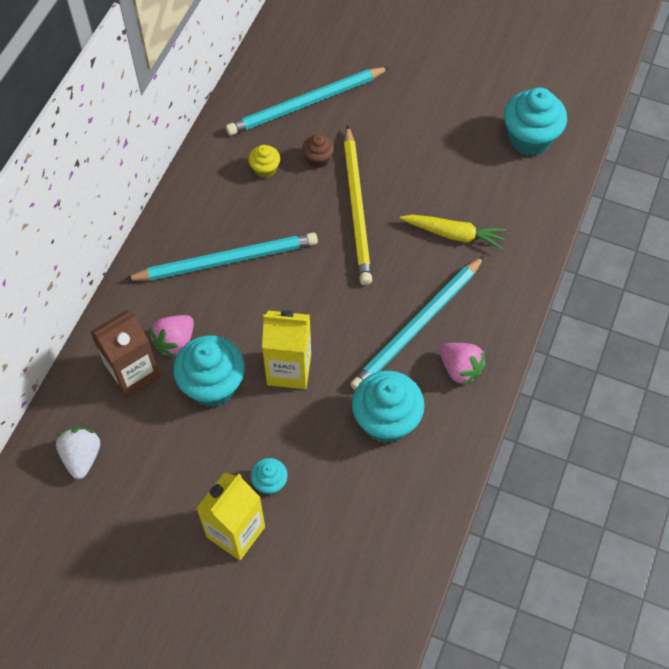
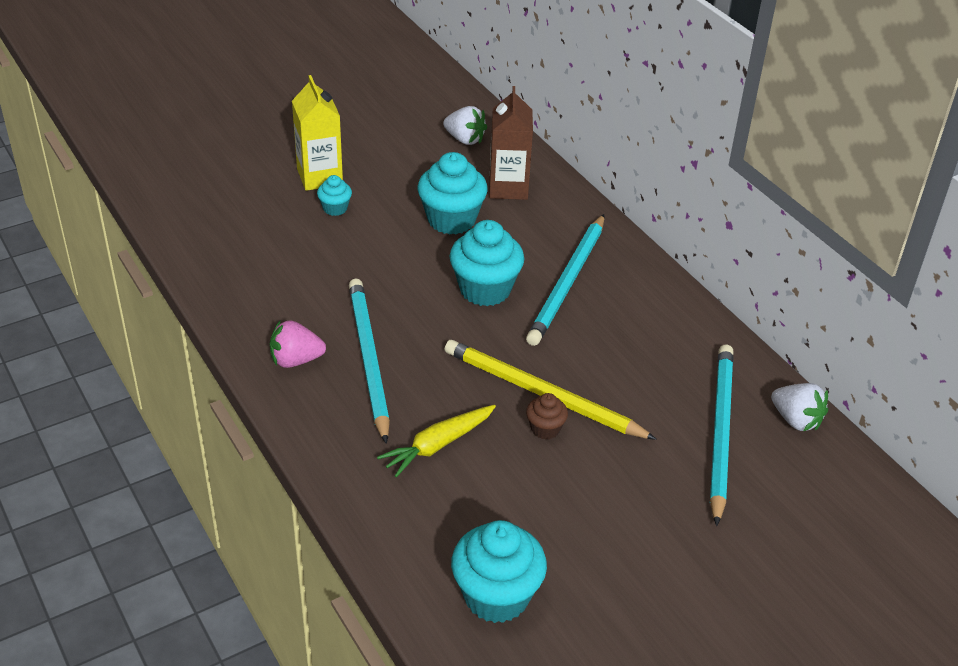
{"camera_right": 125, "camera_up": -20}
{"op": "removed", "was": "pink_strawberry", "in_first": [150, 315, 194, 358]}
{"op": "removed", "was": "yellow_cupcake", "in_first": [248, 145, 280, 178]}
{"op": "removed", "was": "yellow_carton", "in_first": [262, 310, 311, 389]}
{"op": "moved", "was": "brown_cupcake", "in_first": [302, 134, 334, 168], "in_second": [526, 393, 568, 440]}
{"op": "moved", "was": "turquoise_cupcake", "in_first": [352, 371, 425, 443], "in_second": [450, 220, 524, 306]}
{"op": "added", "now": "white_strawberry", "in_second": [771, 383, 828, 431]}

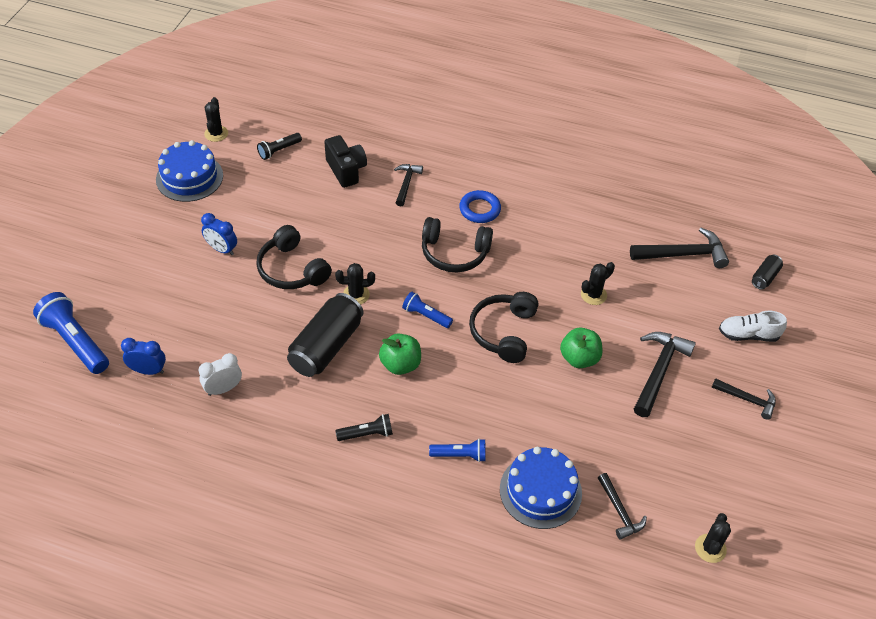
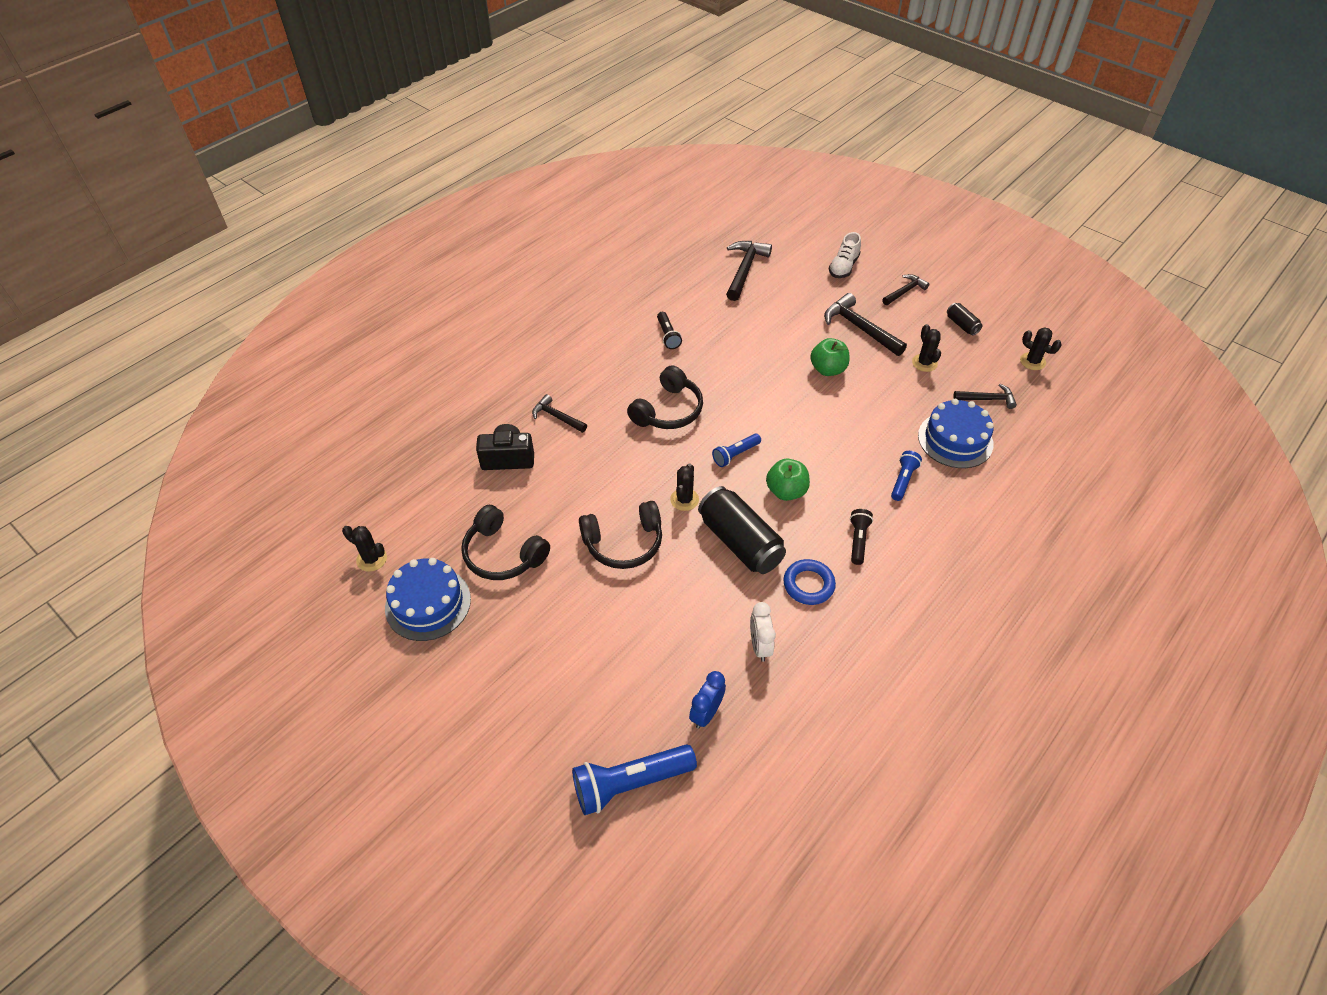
{"camera_right": -65, "camera_up": 0}
{"op": "removed", "was": "blue_clock", "in_first": [201, 213, 237, 255]}
{"op": "moved", "was": "black_flashlight", "in_first": [257, 133, 302, 160], "in_second": [657, 312, 682, 349]}
{"op": "moved", "was": "blue_ring", "in_first": [459, 190, 501, 223], "in_second": [783, 559, 836, 605]}
{"op": "moved", "was": "black_headphones", "in_first": [469, 292, 538, 363], "in_second": [461, 505, 550, 580]}
{"op": "moved", "was": "black_cactus", "in_first": [581, 262, 615, 305], "in_second": [912, 324, 941, 372]}
{"op": "moved", "was": "black_can", "in_first": [752, 255, 783, 290], "in_second": [947, 303, 983, 335]}

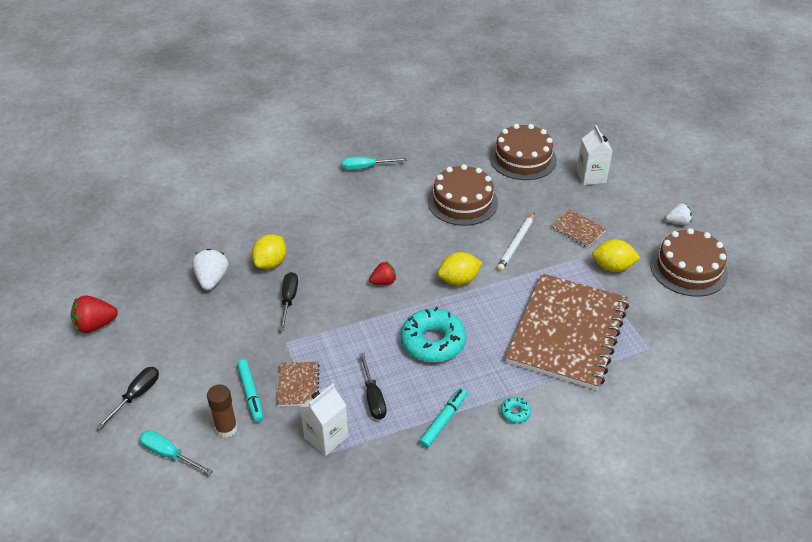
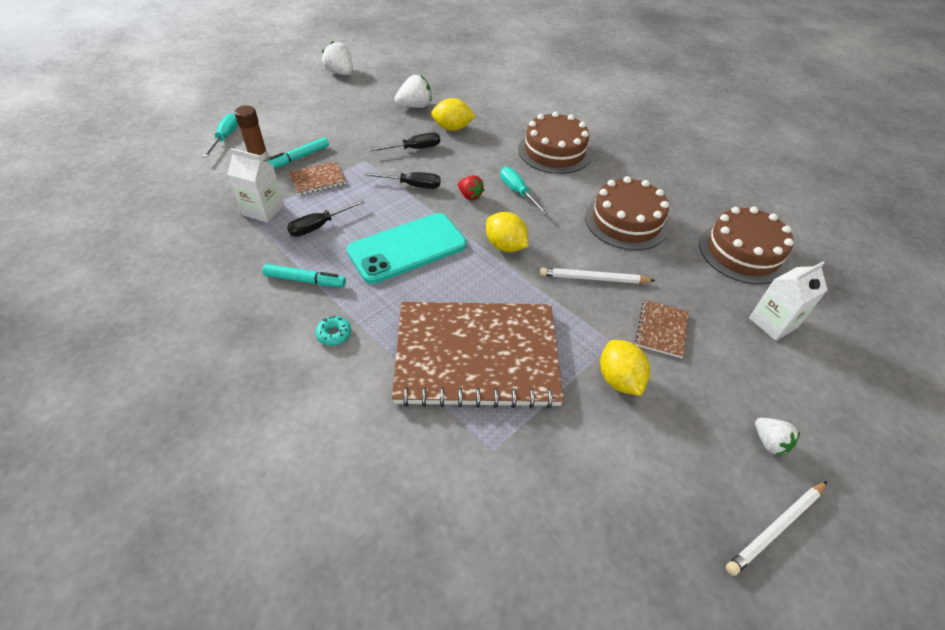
{"camera_right": 65, "camera_up": 5}
{"op": "recoloured", "was": "red_strawberry", "now": "white_strawberry", "in_first": [71, 295, 118, 333], "in_second": [322, 41, 353, 75]}
{"op": "moved", "was": "black_screwdriver", "in_first": [96, 367, 159, 429], "in_second": [365, 172, 441, 189]}
{"op": "moved", "was": "turquoise_screwdriver", "in_first": [342, 157, 407, 170], "in_second": [500, 167, 548, 214]}
{"op": "replaced", "was": "turquoise_donut", "now": "turquoise_phone", "in_first": [401, 307, 466, 363], "in_second": [347, 213, 467, 284]}
{"op": "moved", "was": "brown_cake", "in_first": [650, 228, 728, 296], "in_second": [518, 111, 591, 174]}
{"op": "added", "now": "white_pencil", "in_second": [726, 481, 827, 576]}

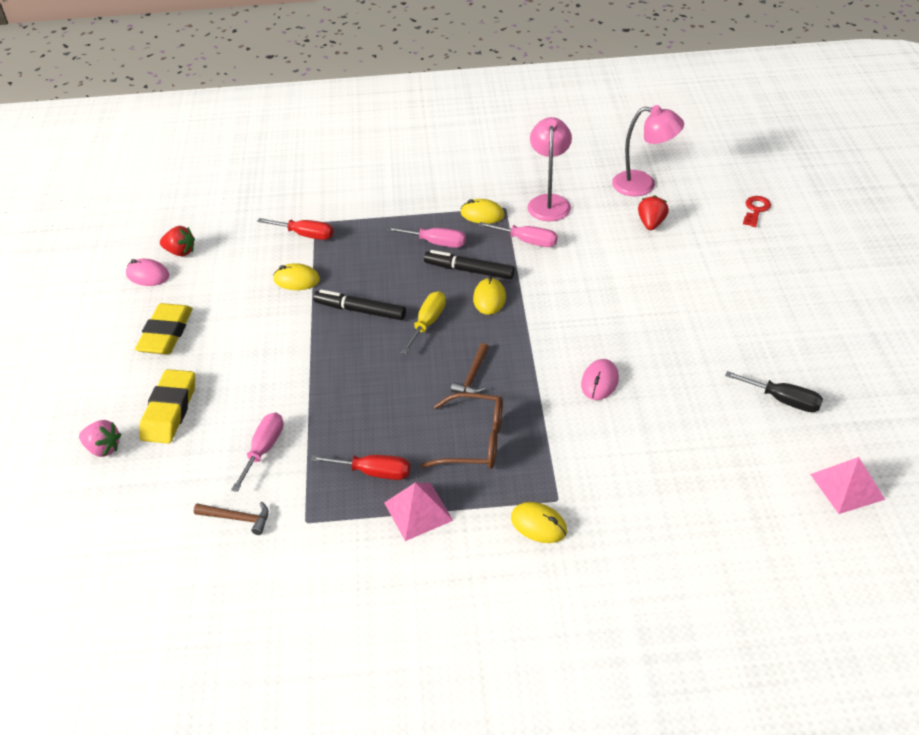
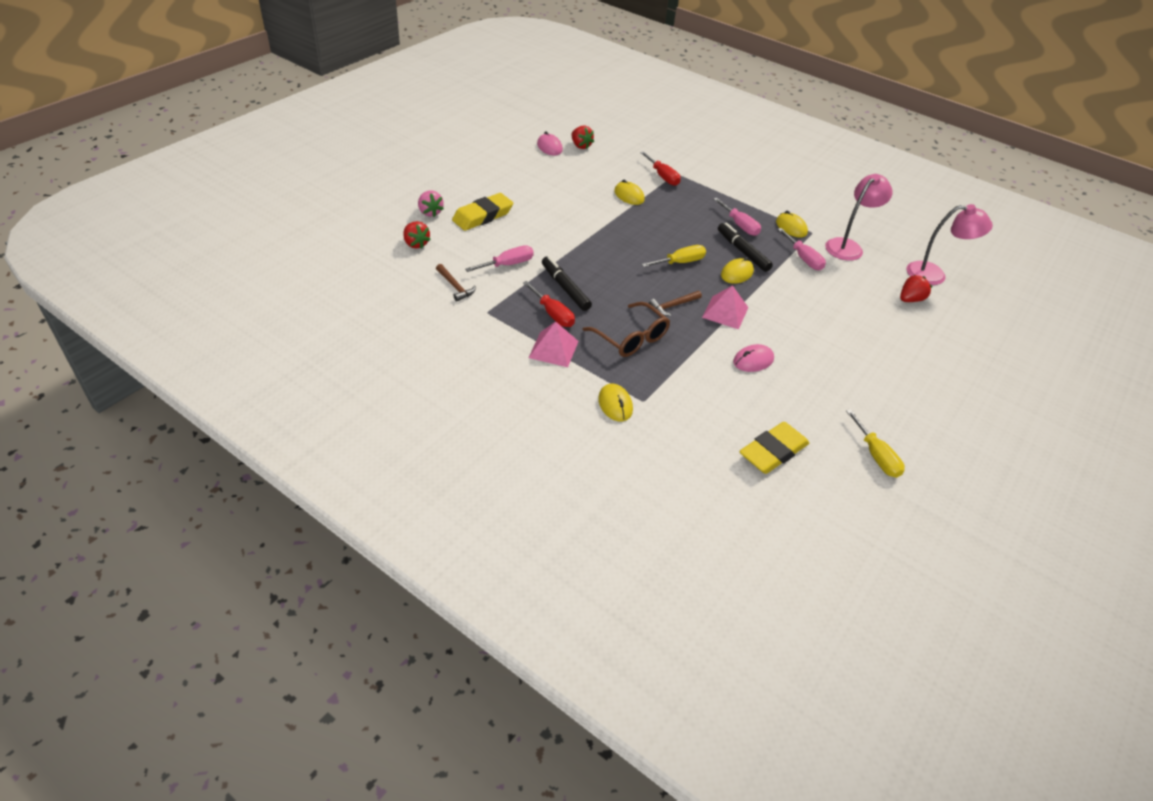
{"camera_right": 35, "camera_up": 0}
{"op": "moved", "was": "yellow_eraser", "in_first": [135, 303, 193, 354], "in_second": [739, 422, 809, 474]}
{"op": "moved", "was": "black_marker", "in_first": [313, 289, 406, 320], "in_second": [542, 256, 592, 311]}
{"op": "turned", "was": "pink_lamp", "in_first": [612, 105, 684, 196], "in_second": [907, 204, 993, 285], "clockwise": -45}
{"op": "recoloured", "was": "black_screwdriver", "now": "yellow_screwdriver", "in_first": [725, 371, 823, 412], "in_second": [846, 409, 905, 478]}
{"op": "removed", "was": "red_key", "in_first": [743, 196, 771, 227]}
{"op": "moved", "was": "pink_pyramid", "in_first": [810, 457, 885, 514], "in_second": [702, 285, 749, 329]}
{"op": "added", "now": "red_strawberry", "in_second": [403, 221, 431, 249]}

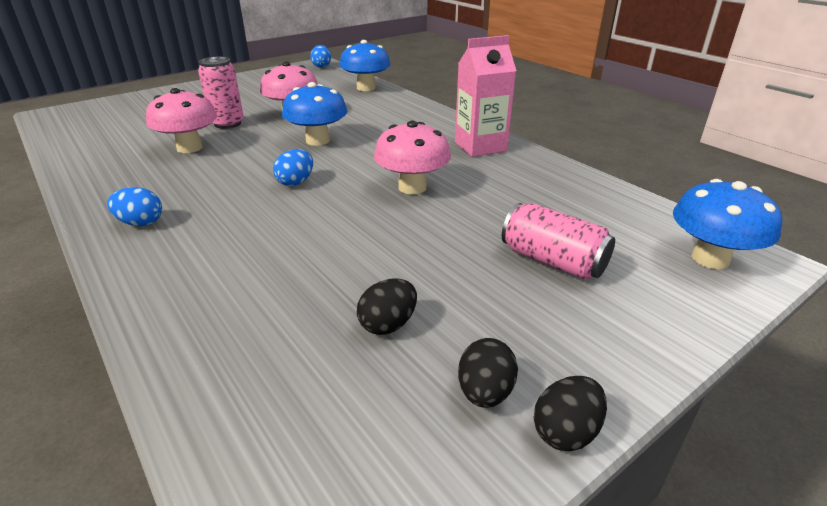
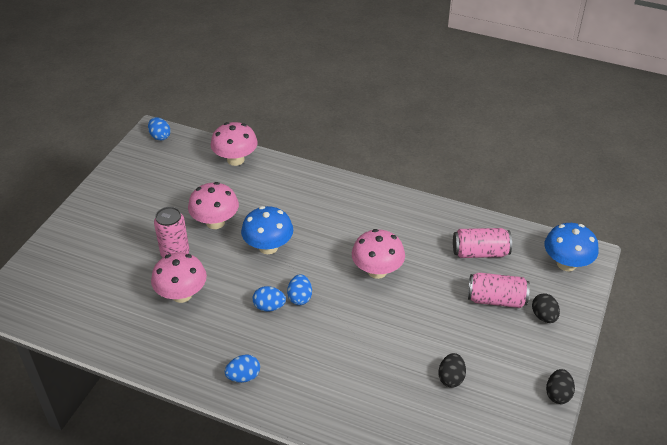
{"camera_right": -30, "camera_up": 10}
{"op": "recoloured", "was": "blue_mushroom", "now": "pink_mushroom", "in_first": [340, 40, 391, 91], "in_second": [211, 122, 258, 166]}
{"op": "removed", "was": "pink_carton", "in_first": [455, 35, 517, 157]}
{"op": "moved", "was": "black_egg", "in_first": [458, 338, 518, 408], "in_second": [532, 293, 560, 323]}
{"op": "added", "now": "blue_egg", "in_second": [252, 286, 286, 312]}
{"op": "added", "now": "pink_can", "in_second": [453, 228, 512, 258]}

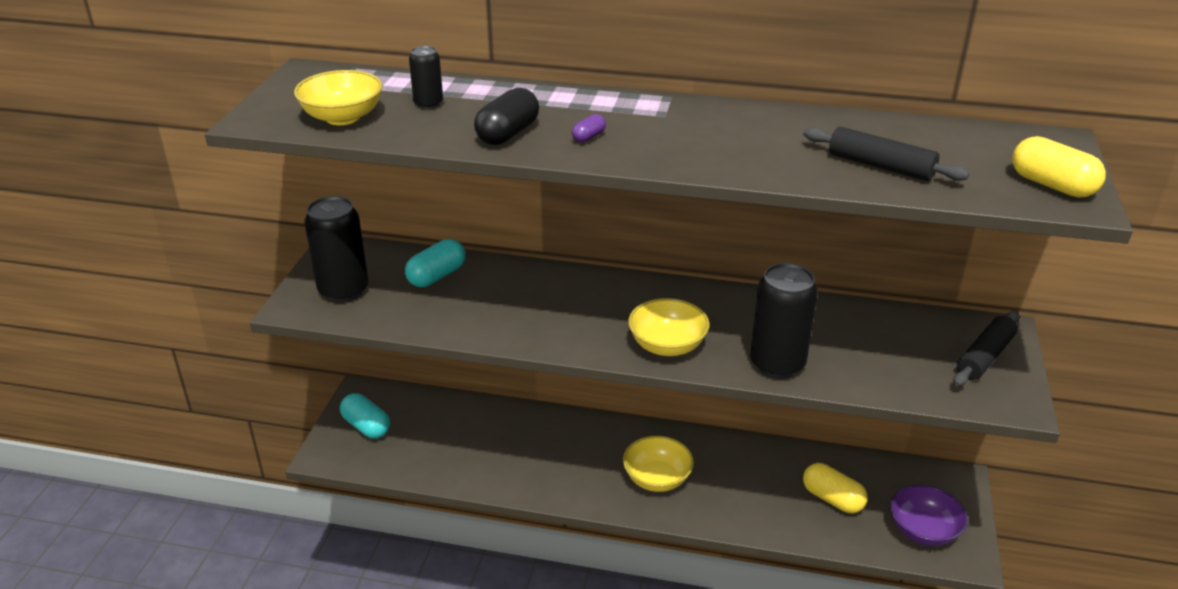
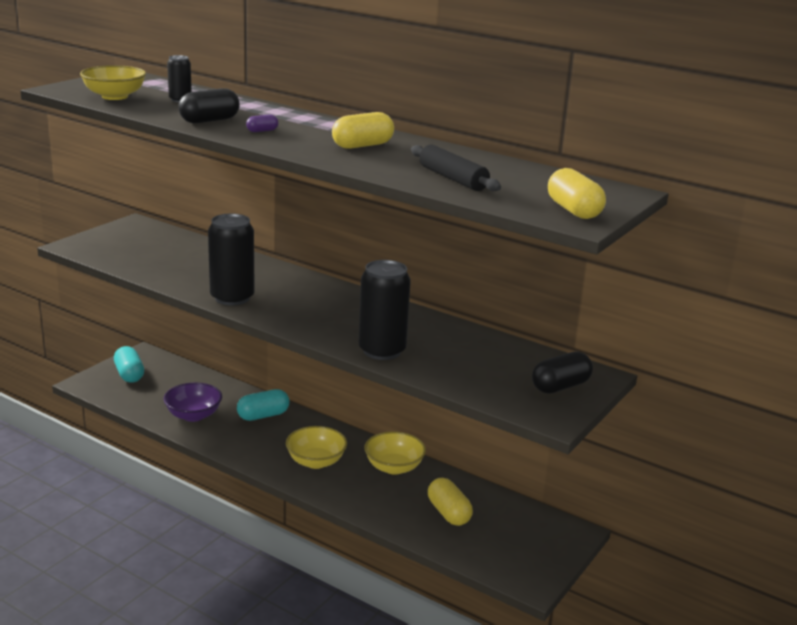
{"camera_right": 20, "camera_up": -10}
{"op": "moved", "was": "black_can", "in_first": [304, 196, 369, 302], "in_second": [208, 213, 255, 306]}
{"op": "moved", "was": "turquoise_capsule", "in_first": [405, 239, 465, 287], "in_second": [237, 389, 290, 421]}
{"op": "moved", "was": "yellow_bowl", "in_first": [628, 298, 710, 356], "in_second": [365, 431, 426, 475]}
{"op": "moved", "was": "purple_bowl", "in_first": [890, 484, 968, 546], "in_second": [164, 383, 222, 422]}
{"op": "replaced", "was": "black_rolling_pin", "now": "black_capsule", "in_first": [953, 311, 1019, 387], "in_second": [532, 352, 593, 393]}
{"op": "added", "now": "yellow_capsule", "in_second": [332, 112, 394, 149]}

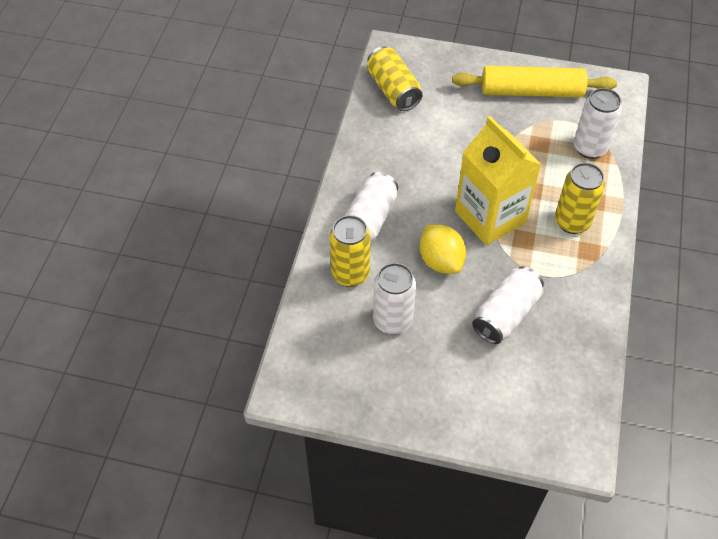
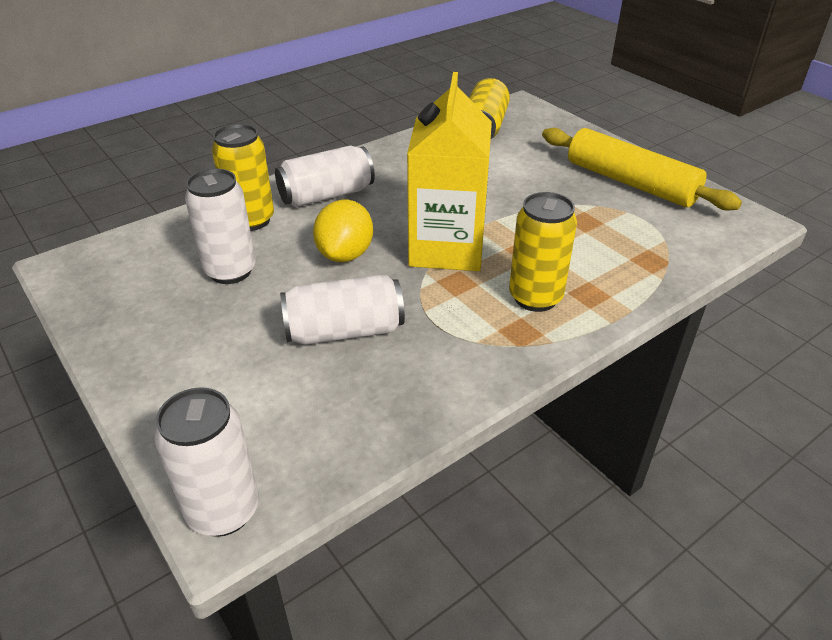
{"camera_right": 40, "camera_up": -15}
{"op": "moved", "was": "white_can", "in_first": [574, 88, 622, 159], "in_second": [155, 387, 259, 537]}

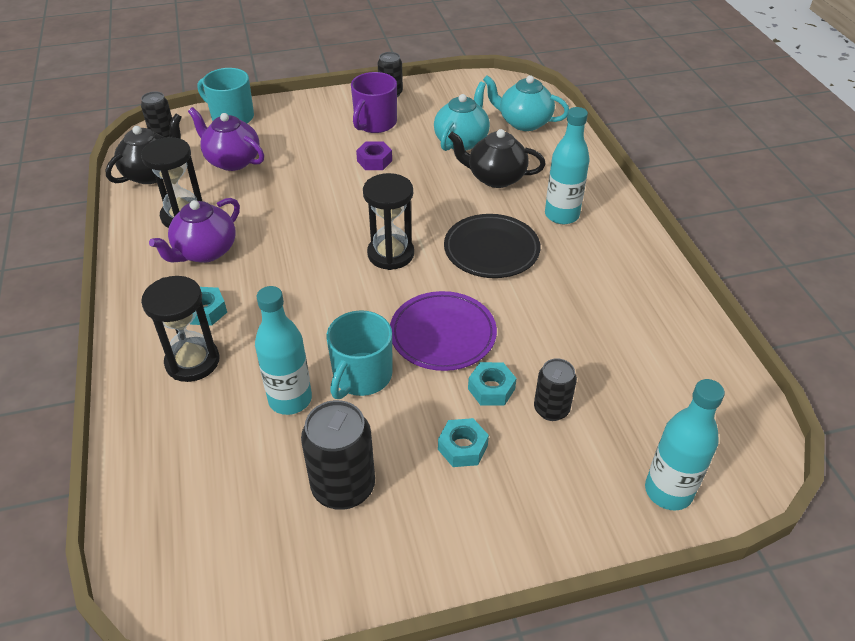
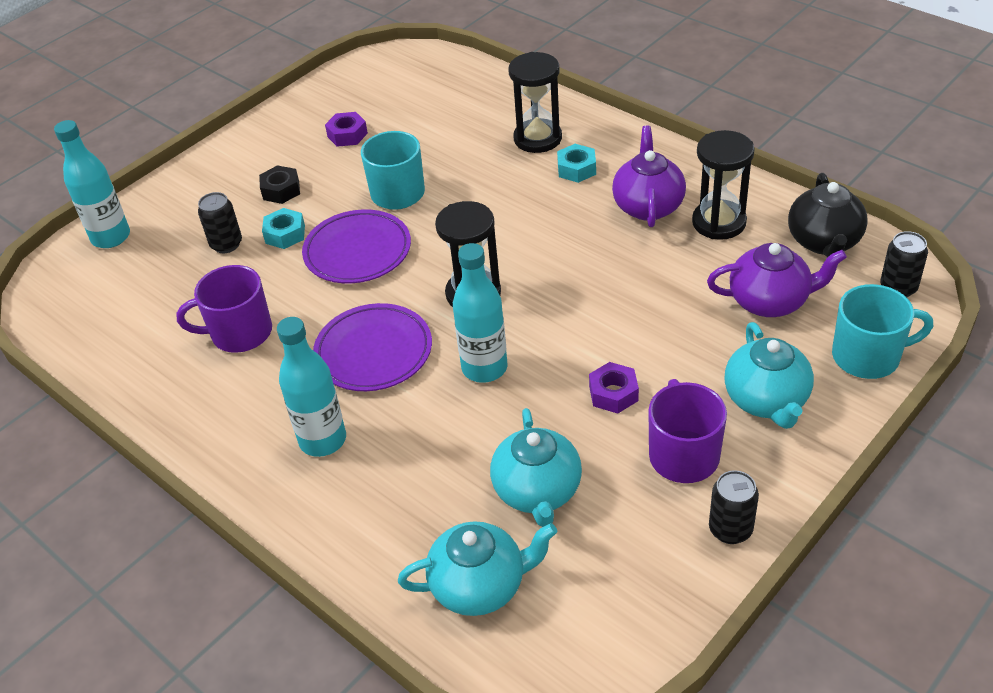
{"camera_right": 150, "camera_up": 0}
{"op": "moved", "was": "turquoise_bottle", "in_first": [255, 286, 312, 415], "in_second": [453, 243, 508, 383]}
{"op": "replaced", "was": "black_can", "now": "purple_nut", "in_first": [301, 400, 375, 510], "in_second": [325, 112, 368, 147]}
{"op": "recoloured", "was": "turquoise_nut", "now": "black_nut", "in_first": [438, 418, 489, 467], "in_second": [259, 165, 300, 204]}
{"op": "recoloured", "was": "black_plate", "now": "purple_plate", "in_first": [444, 214, 541, 278], "in_second": [313, 303, 432, 391]}
{"op": "removed", "was": "black_teapot", "in_first": [448, 129, 546, 188]}
{"op": "added", "now": "purple_mug", "in_second": [177, 265, 272, 353]}
{"op": "added", "now": "turquoise_teapot", "in_second": [725, 322, 814, 429]}

